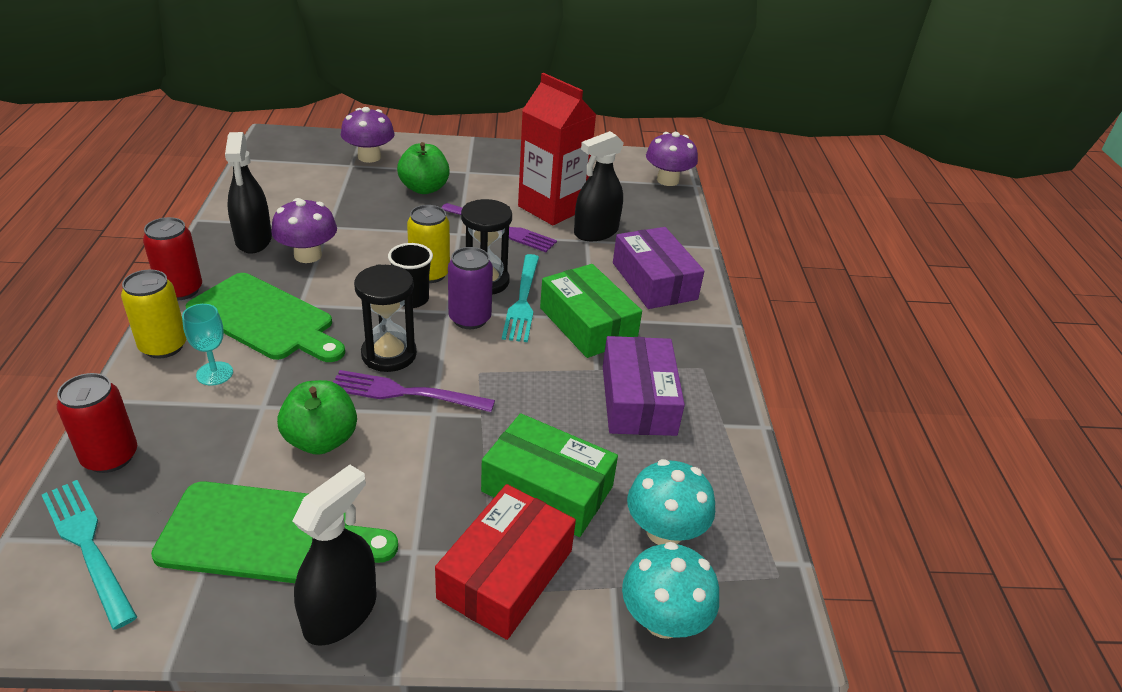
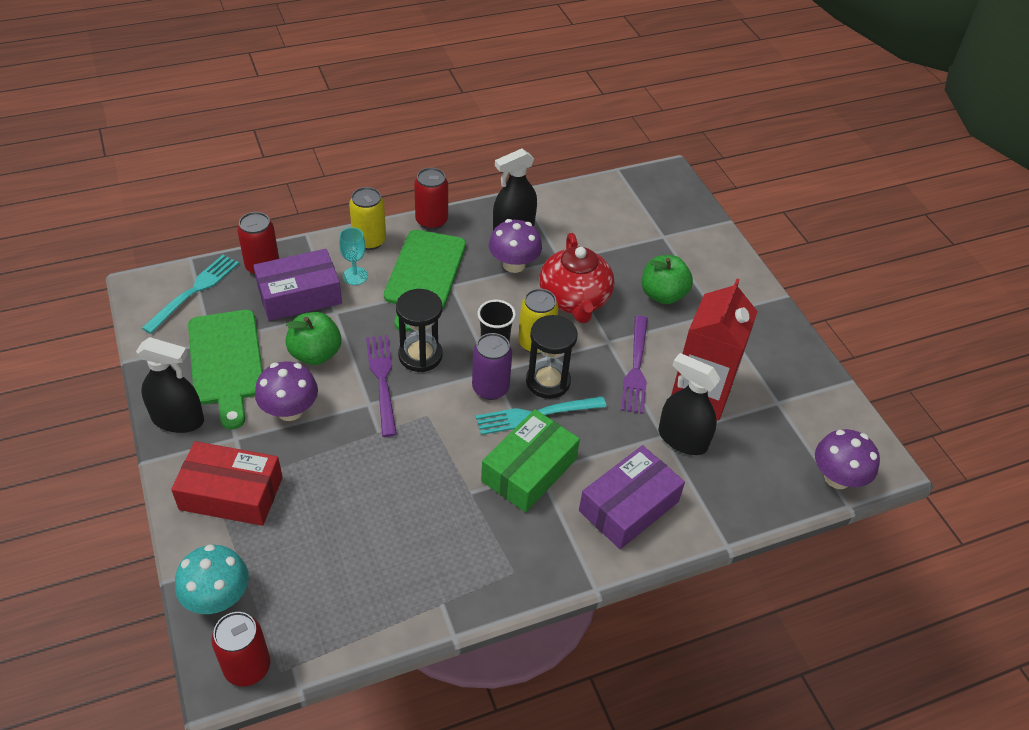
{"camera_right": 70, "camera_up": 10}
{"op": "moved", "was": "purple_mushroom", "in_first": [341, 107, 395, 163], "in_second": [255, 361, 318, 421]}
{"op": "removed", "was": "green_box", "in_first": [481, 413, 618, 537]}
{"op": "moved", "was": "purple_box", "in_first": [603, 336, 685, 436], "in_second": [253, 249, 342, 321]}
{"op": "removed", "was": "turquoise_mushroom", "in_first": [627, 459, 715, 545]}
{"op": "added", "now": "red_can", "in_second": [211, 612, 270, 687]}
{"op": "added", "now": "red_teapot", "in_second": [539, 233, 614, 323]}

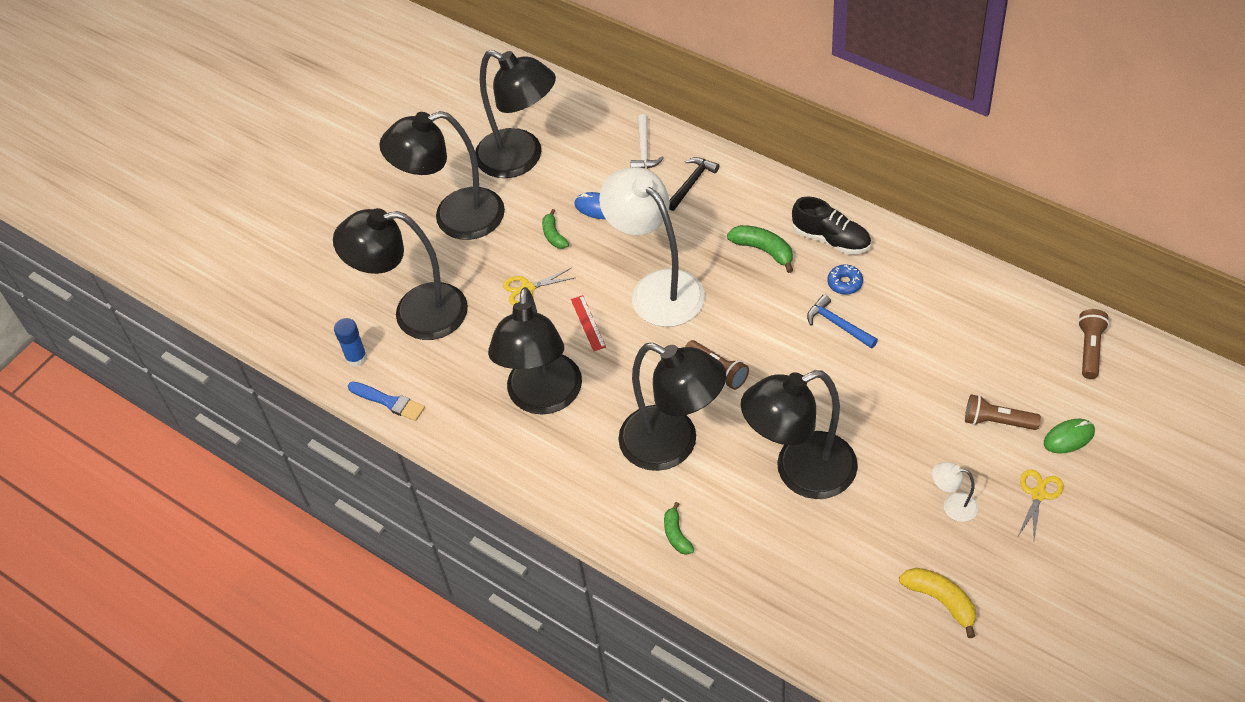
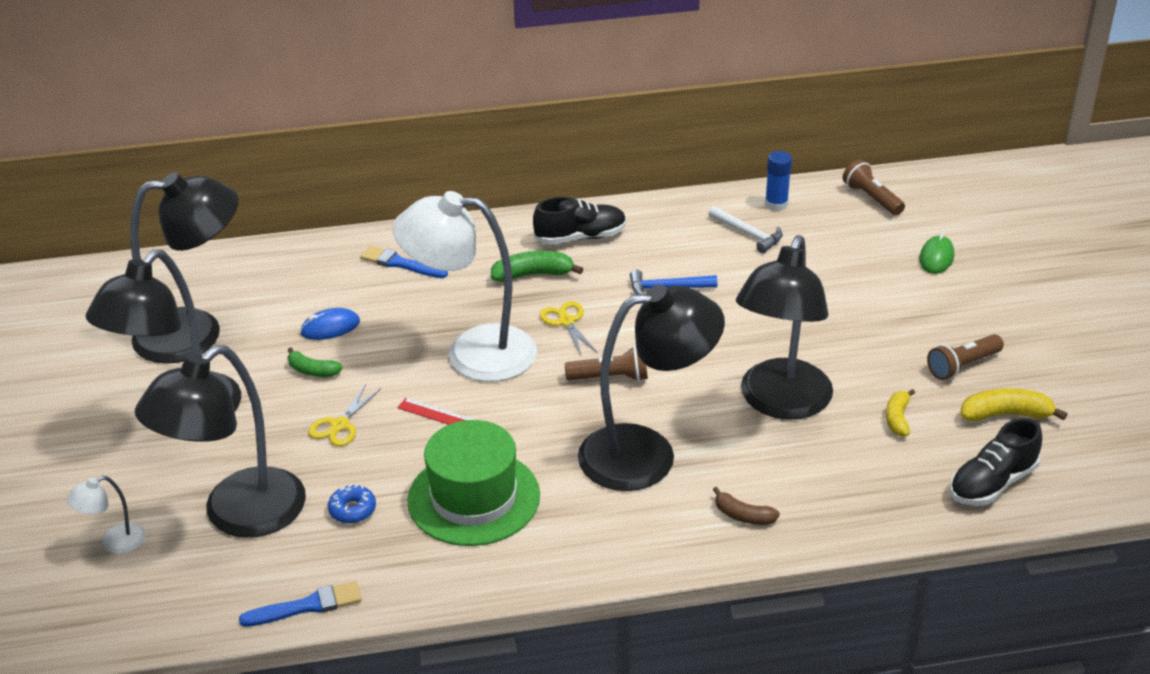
{"camera_right": -50, "camera_up": -15}
{"op": "moved", "was": "blue_glue_stick", "in_first": [334, 318, 367, 366], "in_second": [765, 151, 792, 211]}
{"op": "replaced", "was": "black_lamp", "now": "green_hat", "in_first": [488, 287, 582, 414], "in_second": [407, 420, 540, 546]}
{"op": "moved", "was": "white_hammer", "in_first": [630, 114, 664, 169], "in_second": [709, 206, 783, 253]}
{"op": "recoloured", "was": "green_banana", "now": "brown_banana", "in_first": [664, 502, 694, 555], "in_second": [713, 487, 780, 525]}
{"op": "replaced", "was": "black_hammer", "now": "blue_brush", "in_first": [669, 157, 719, 211], "in_second": [360, 246, 448, 278]}
{"op": "moved", "was": "blue_donut", "in_first": [827, 264, 863, 295], "in_second": [328, 485, 376, 523]}
{"op": "moved", "was": "white_lamp", "in_first": [932, 462, 978, 522], "in_second": [67, 476, 145, 554]}
{"op": "moved", "was": "brown_flashlight", "in_first": [965, 394, 1041, 430], "in_second": [927, 334, 1004, 380]}
{"op": "moved", "was": "yellow_scissors", "in_first": [1018, 469, 1064, 540], "in_second": [540, 301, 598, 355]}
{"op": "added", "now": "yellow_banana", "in_second": [886, 389, 915, 437]}
{"op": "added", "now": "black_shoe", "in_second": [950, 418, 1042, 506]}

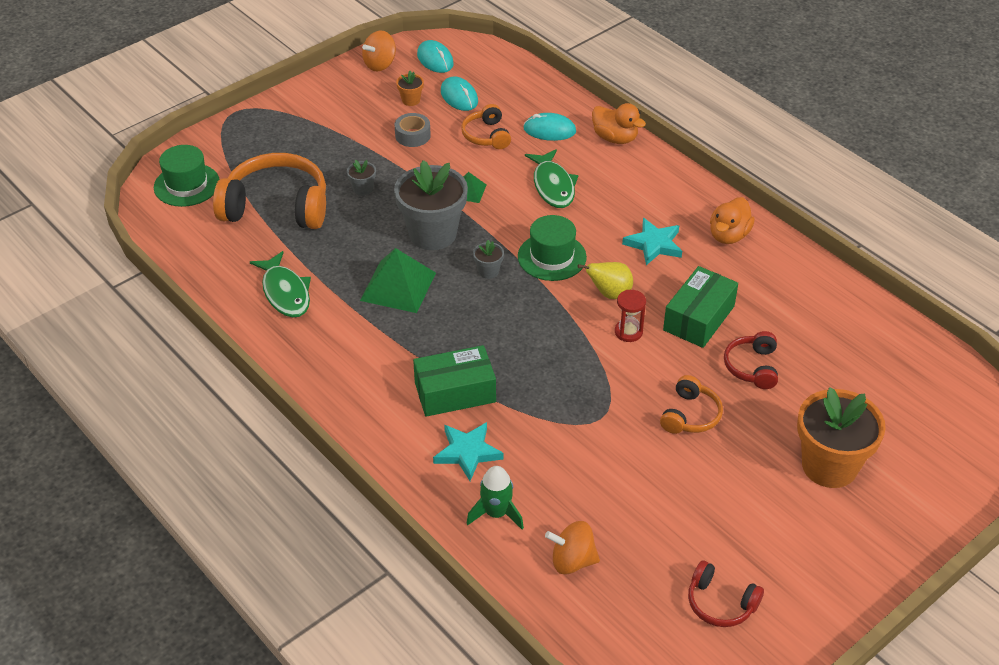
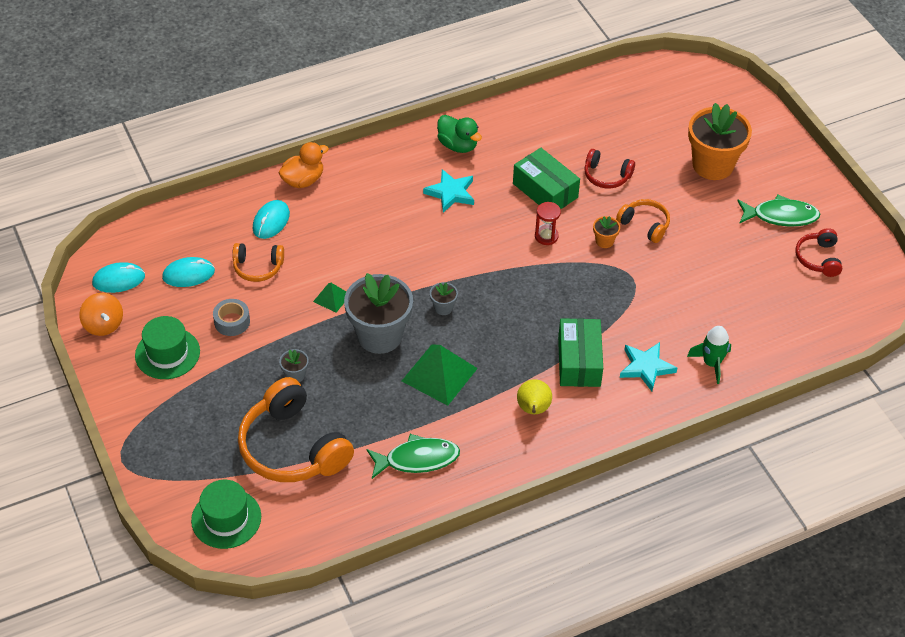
{"camera_right": -75, "camera_up": 5}
{"op": "turned", "was": "orange_headphones", "in_first": [213, 153, 326, 229], "in_second": [238, 377, 354, 482], "clockwise": -60}
{"op": "moved", "was": "orange_flower_pot", "in_first": [396, 71, 424, 106], "in_second": [593, 216, 620, 248]}
{"op": "moved", "was": "green_hat", "in_first": [518, 215, 587, 281], "in_second": [135, 316, 200, 379]}
{"op": "moved", "was": "green_fish", "in_first": [525, 149, 578, 208], "in_second": [737, 194, 820, 226]}
{"op": "removed", "was": "orange_spinning_top", "in_first": [545, 521, 600, 575]}
{"op": "moved", "was": "yellow_pear", "in_first": [578, 262, 633, 299], "in_second": [517, 379, 552, 414]}
{"op": "turned", "was": "red_headphones", "in_first": [688, 561, 764, 627], "in_second": [795, 228, 842, 277], "clockwise": 135}
{"op": "recoloured", "was": "orange_duck", "now": "green_duck", "in_first": [710, 197, 755, 244], "in_second": [437, 115, 482, 153]}

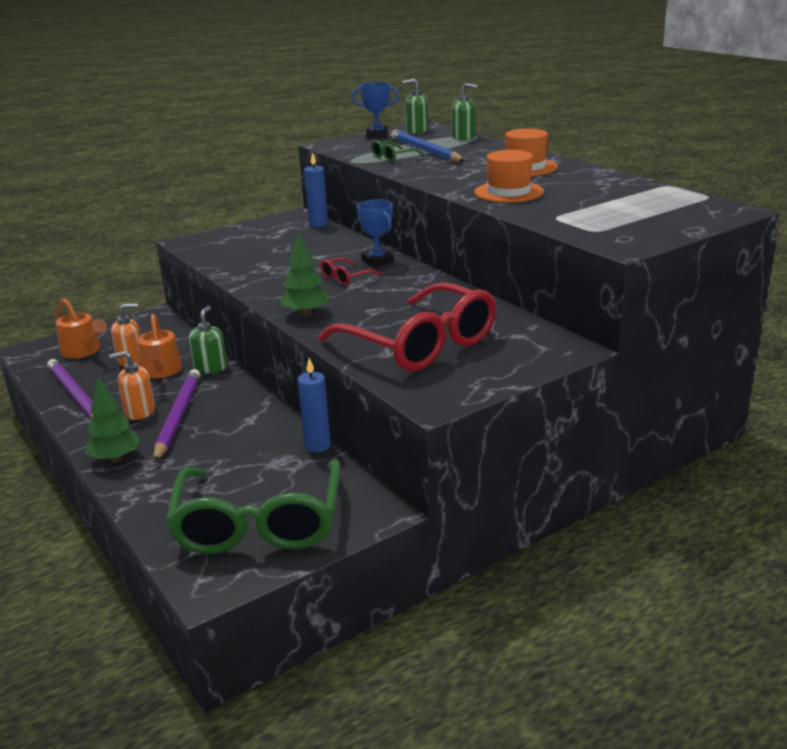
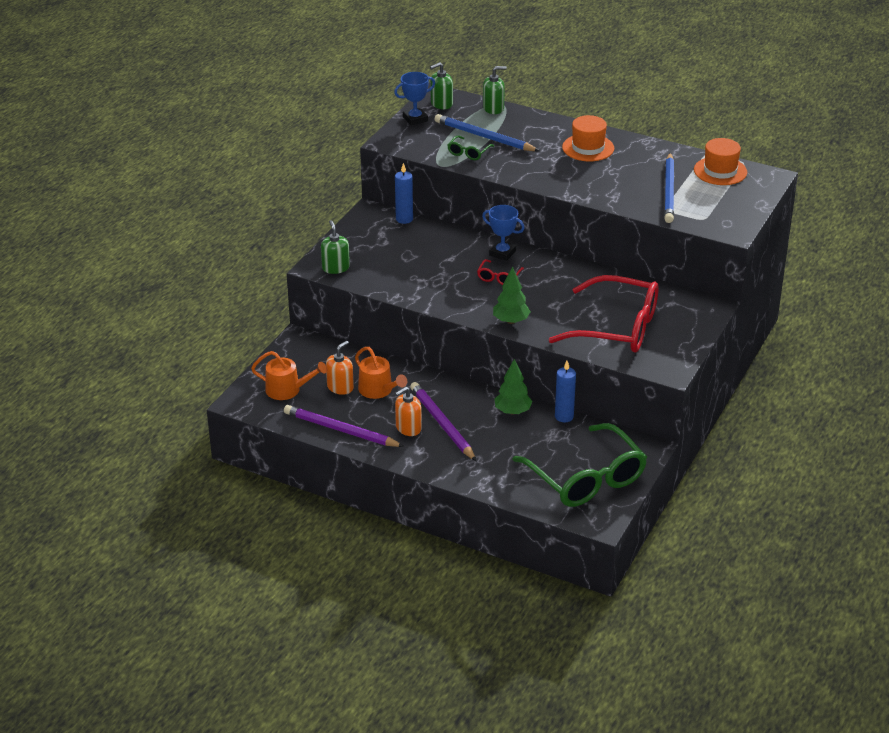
{"camera_right": -30, "camera_up": 10}
{"op": "moved", "was": "green_tree", "in_first": [86, 377, 141, 462], "in_second": [494, 359, 533, 415]}
{"op": "moved", "was": "green_soap_dispenser", "in_first": [189, 306, 227, 373], "in_second": [321, 220, 350, 274]}
{"op": "moved", "was": "orange_hat", "in_first": [474, 150, 544, 203], "in_second": [694, 138, 747, 185]}
{"op": "added", "now": "blue_pencil", "in_second": [664, 153, 674, 223]}

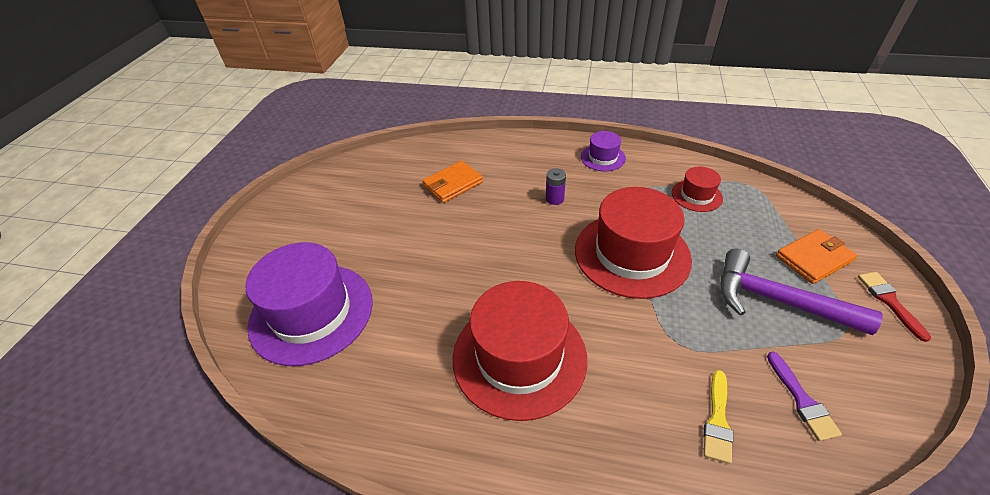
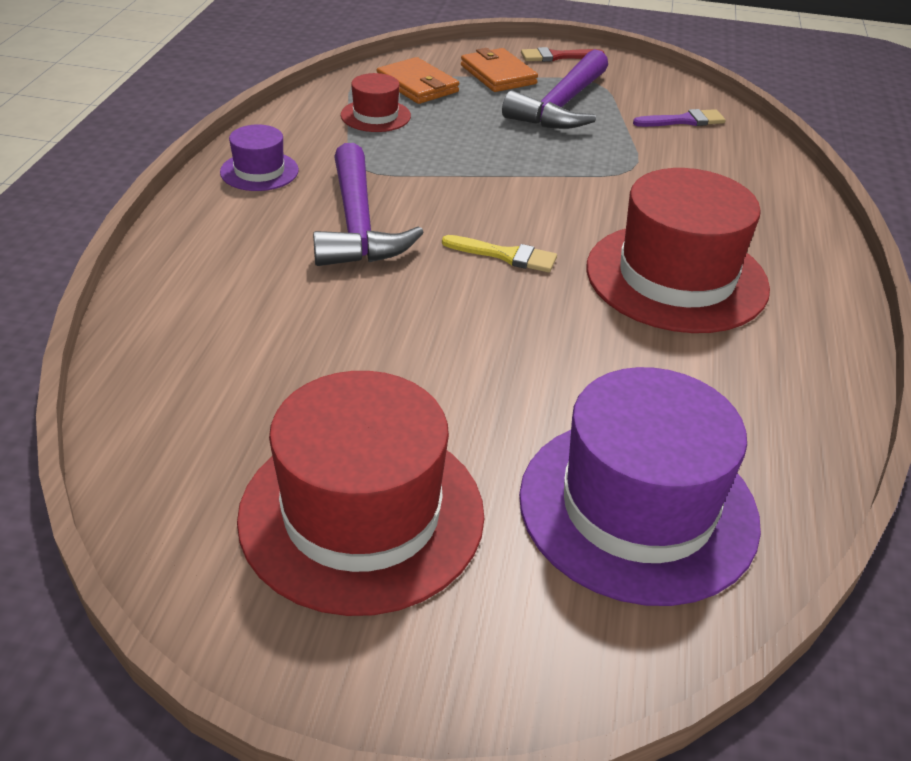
{"camera_right": -95, "camera_up": -5}
{"op": "moved", "was": "orange_wallet", "in_first": [422, 161, 483, 203], "in_second": [376, 57, 459, 104]}
{"op": "replaced", "was": "purple_battery", "now": "purple_hammer", "in_first": [546, 168, 566, 205], "in_second": [313, 143, 424, 266]}
{"op": "moved", "was": "red_hat", "in_first": [575, 187, 692, 299], "in_second": [237, 371, 484, 616]}
{"op": "moved", "was": "yellow_brush", "in_first": [704, 370, 733, 464], "in_second": [442, 235, 557, 273]}

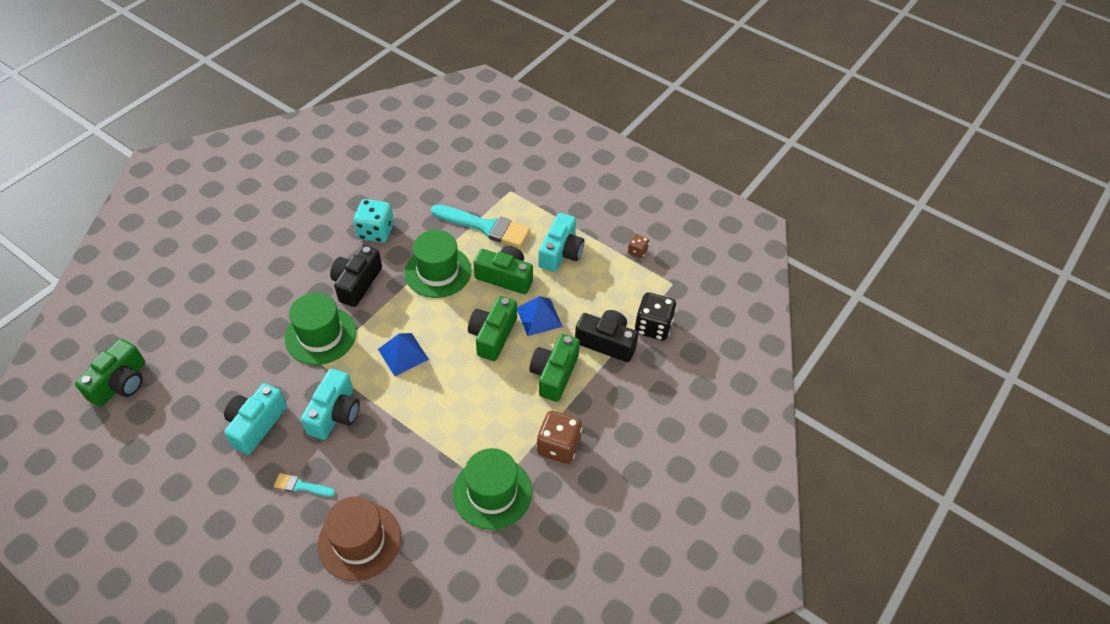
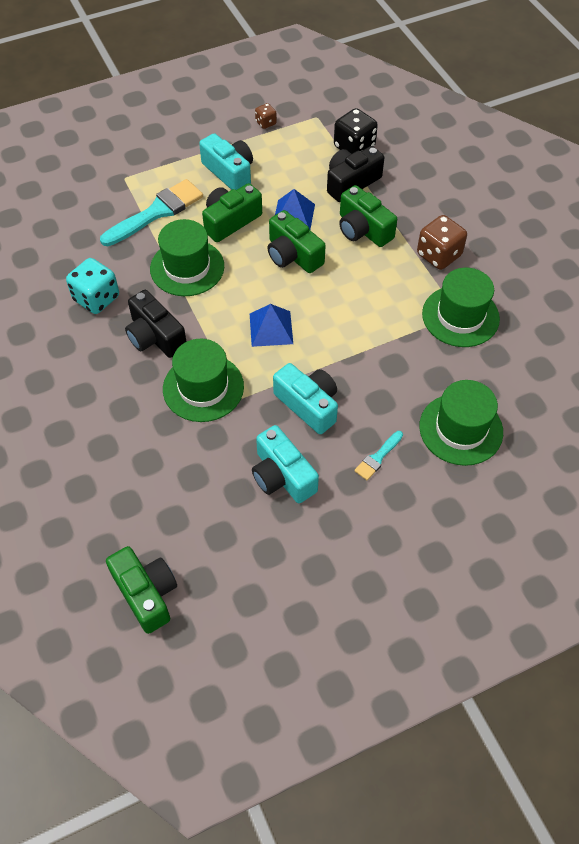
{"camera_right": -60, "camera_up": 5}
{"op": "recoloured", "was": "brown_hat", "now": "green_hat", "in_first": [318, 496, 401, 581], "in_second": [419, 380, 503, 466]}

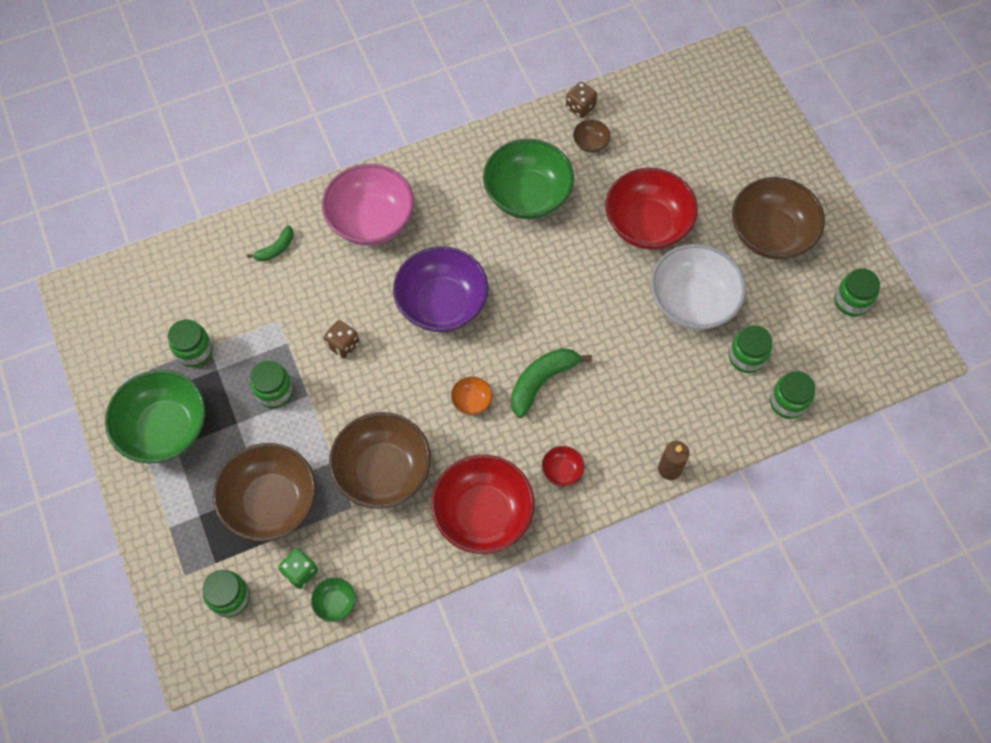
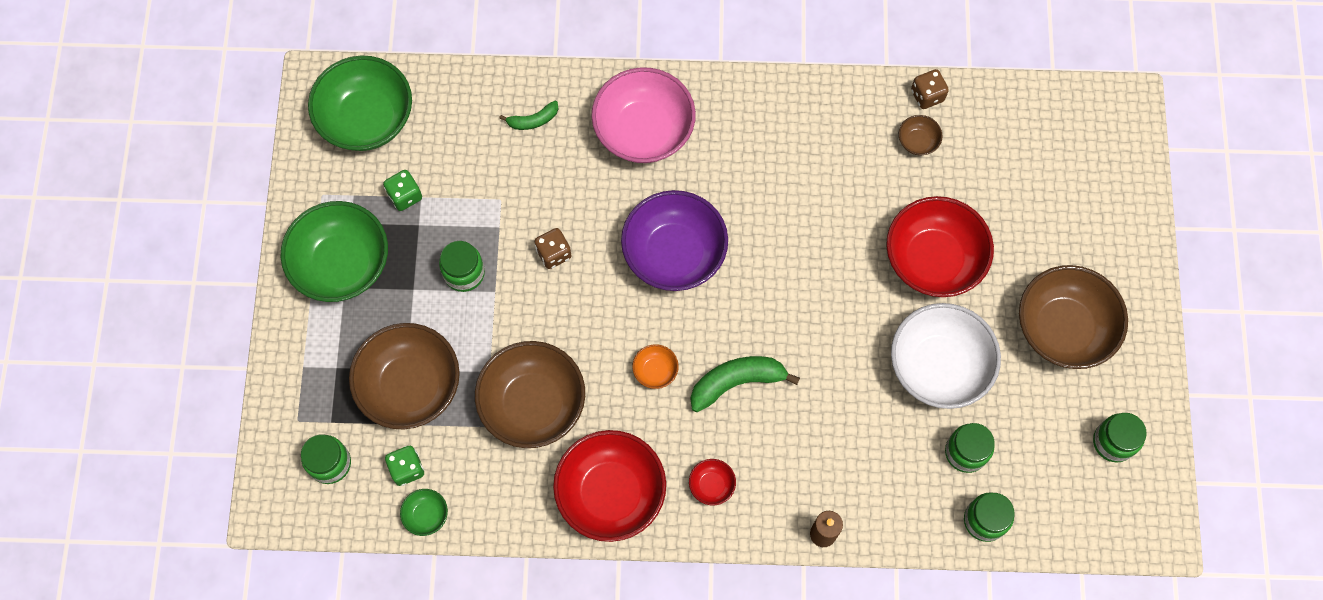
{"camera_right": 25, "camera_up": 5}
{"op": "replaced", "was": "green_jar", "now": "green_dice", "in_first": [168, 319, 213, 367], "in_second": [383, 170, 422, 211]}
{"op": "moved", "was": "green_bowl", "in_first": [483, 139, 574, 219], "in_second": [308, 55, 412, 151]}

